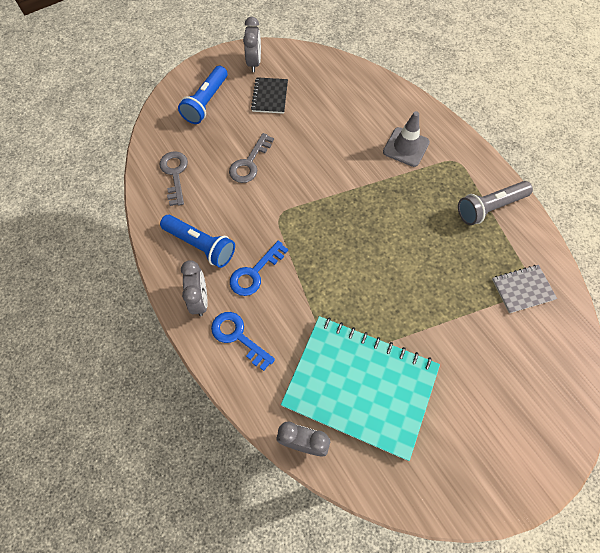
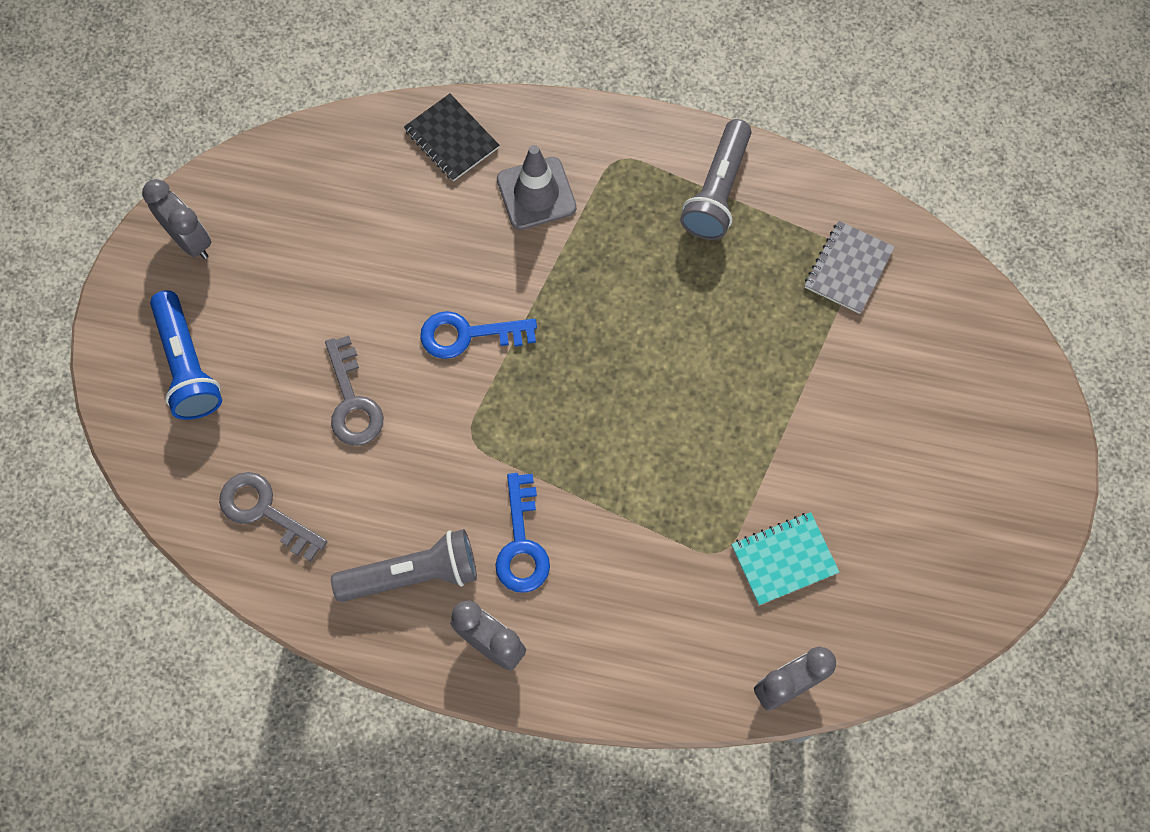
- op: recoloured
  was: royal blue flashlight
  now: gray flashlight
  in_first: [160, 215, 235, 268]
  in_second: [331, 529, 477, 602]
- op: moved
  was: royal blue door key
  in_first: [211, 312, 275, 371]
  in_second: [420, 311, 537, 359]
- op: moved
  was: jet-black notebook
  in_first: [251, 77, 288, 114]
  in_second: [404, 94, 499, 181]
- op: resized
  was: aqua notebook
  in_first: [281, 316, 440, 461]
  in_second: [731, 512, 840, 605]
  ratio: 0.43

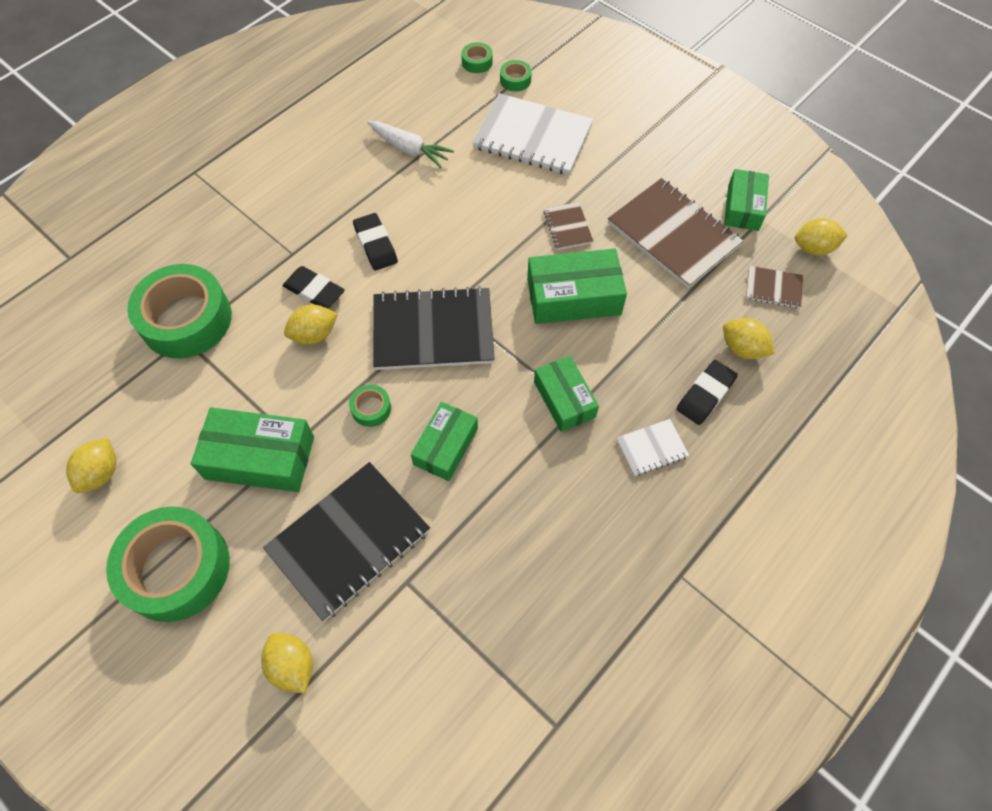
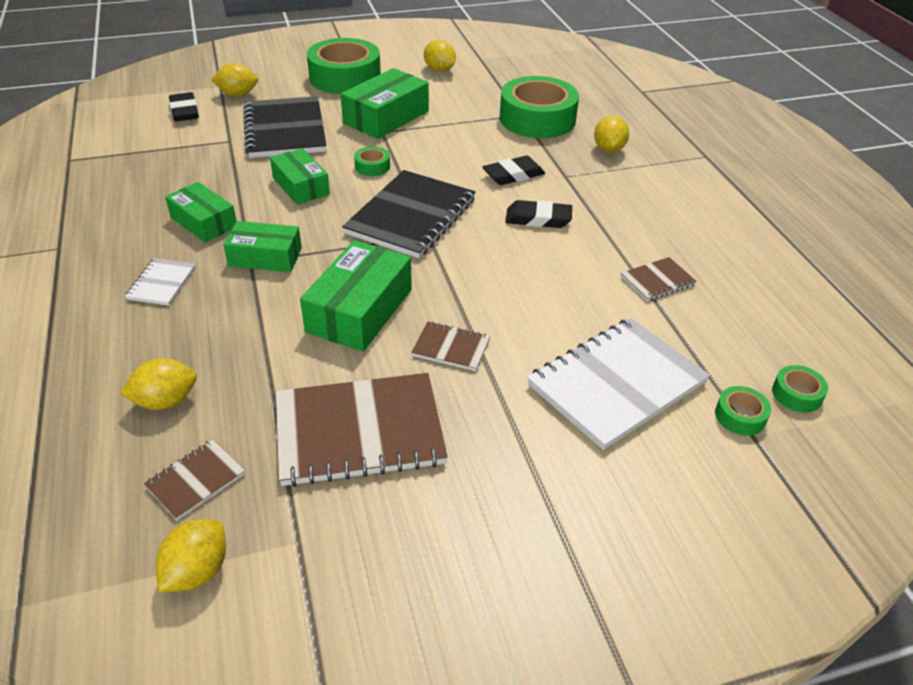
- op: moved
  was: golden toy lemon
  in_first: [284, 305, 338, 345]
  in_second: [594, 115, 629, 153]
- op: replaced
  was: white root vegetable
  now: brown notebook
  in_first: [367, 121, 454, 168]
  in_second: [621, 257, 697, 301]
- op: moved
  was: jet-black pencil eraser
  in_first: [676, 360, 738, 425]
  in_second: [169, 92, 199, 121]
- op: moved
  was: green package
  in_first: [724, 169, 769, 231]
  in_second: [165, 182, 236, 243]

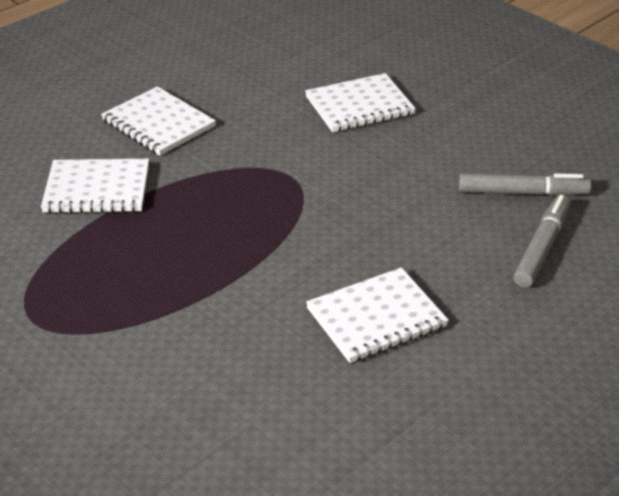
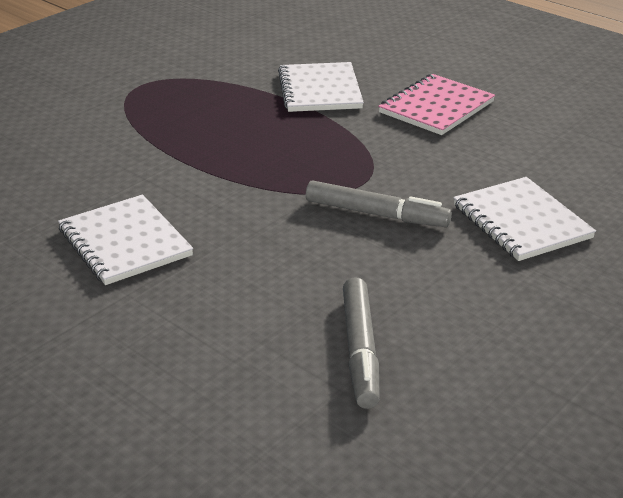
- op: recoloured
  was: white notebook
  now: pink notebook
  in_first: [101, 86, 216, 156]
  in_second: [378, 74, 495, 135]
- op: moved
  was: gray felt pen
  in_first: [513, 195, 570, 288]
  in_second: [306, 180, 452, 227]

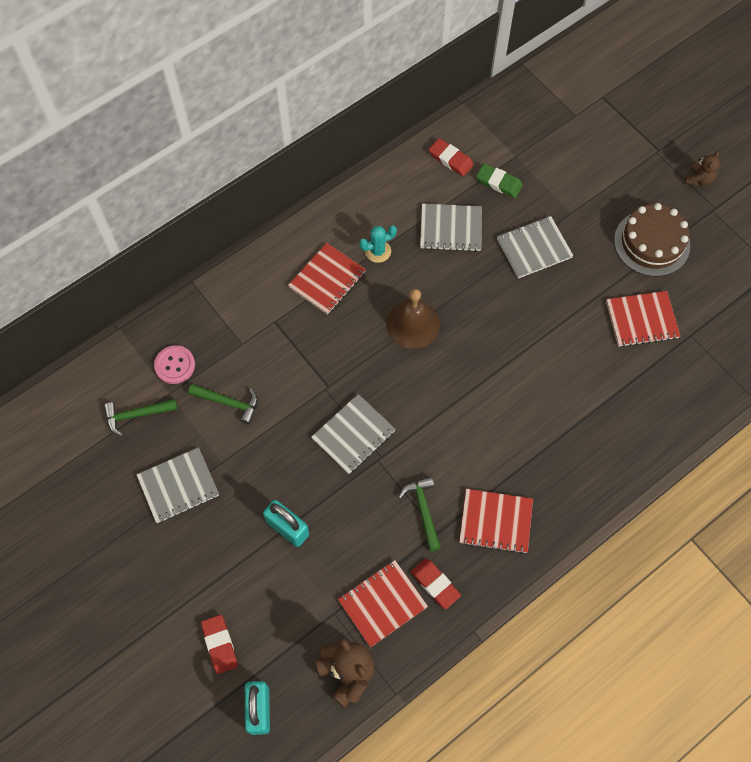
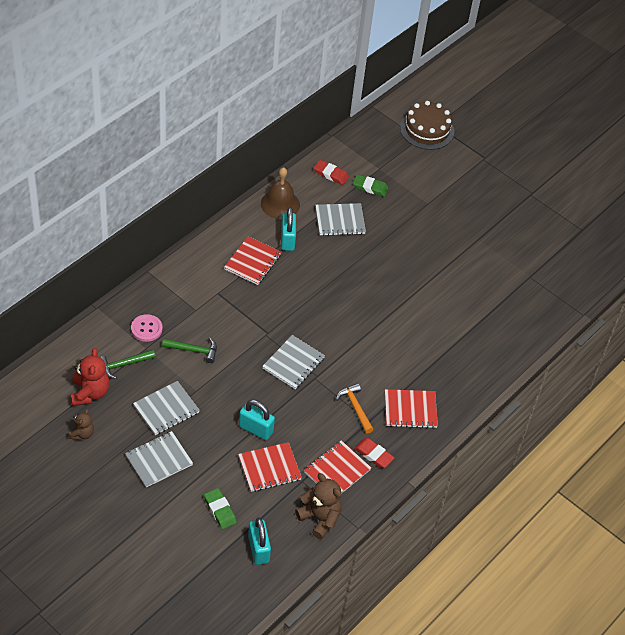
- op: recoloured
  was: red pencil eraser
  now: green pencil eraser
  in_first: [201, 615, 238, 674]
  in_second: [204, 488, 237, 529]
- op: replaced
  was: aqua prickly plant
  now: aqua small lock
  in_first: [359, 225, 397, 263]
  in_second: [281, 207, 296, 251]
- op: moved
  was: brown hand bell
  in_first: [386, 289, 440, 349]
  in_second: [261, 167, 300, 219]
- op: recoloured
  was: green carpenter's hammer
  now: bright orange carpenter's hammer
  in_first: [398, 476, 441, 551]
  in_second: [336, 383, 374, 433]
- op: moved
  was: gray notebook
  in_first: [497, 216, 574, 278]
  in_second: [125, 431, 193, 487]
- op: moved
  was: red notebook
  in_first: [606, 291, 680, 347]
  in_second: [238, 442, 302, 492]
- op: moved
  was: brown gateau
  in_first: [614, 203, 690, 277]
  in_second: [400, 101, 454, 150]
- op: moved
  was: brown teddy bear
  in_first: [685, 151, 720, 187]
  in_second: [68, 409, 94, 440]
- op: added
  now: red teddy bear
  in_second: [70, 348, 110, 406]

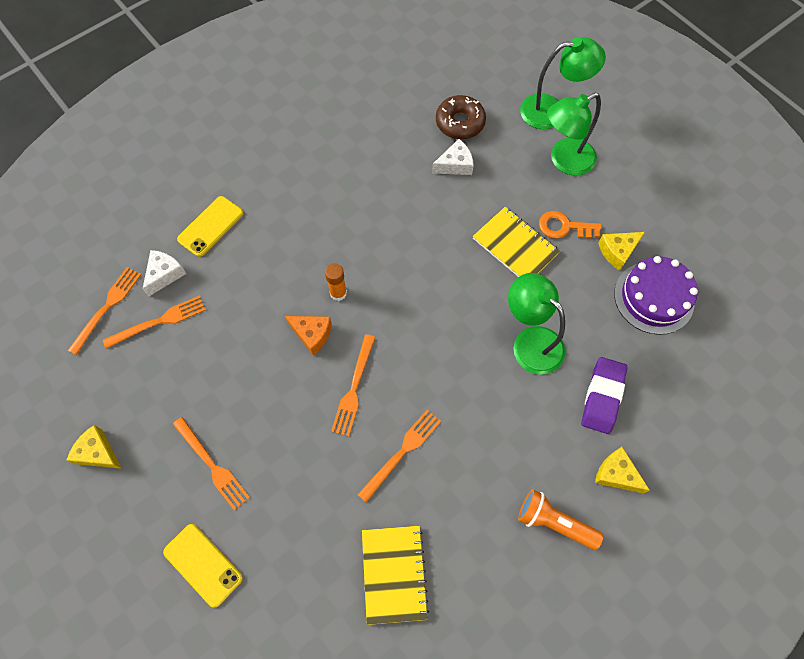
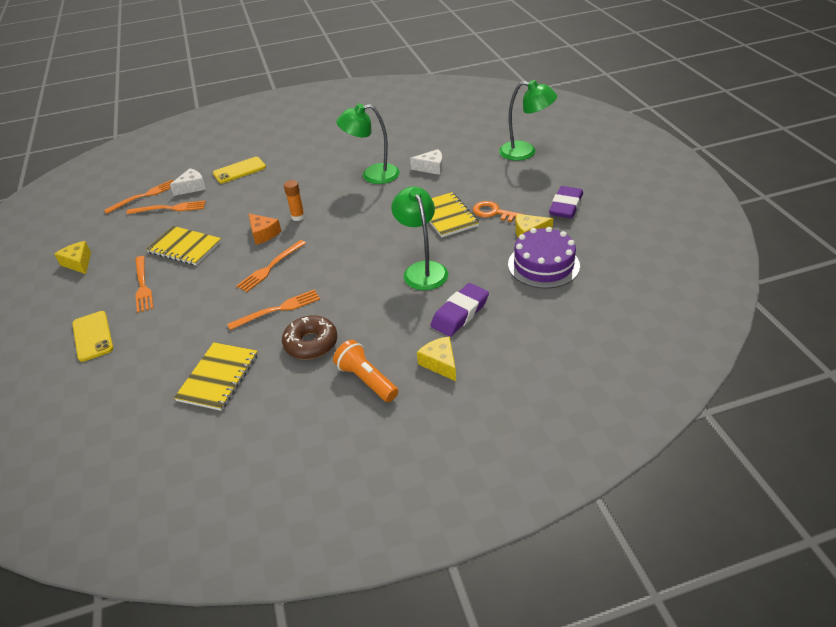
- op: moved
  was: brown donut
  in_first: [436, 95, 486, 139]
  in_second: [282, 316, 337, 359]
- op: moved
  was: green lamp
  in_first: [547, 93, 601, 176]
  in_second: [336, 103, 400, 184]
- op: added
  now: golden notebook
  in_second: [146, 226, 222, 265]
- op: added
  now: violet pencil eraser
  in_second: [549, 186, 583, 219]

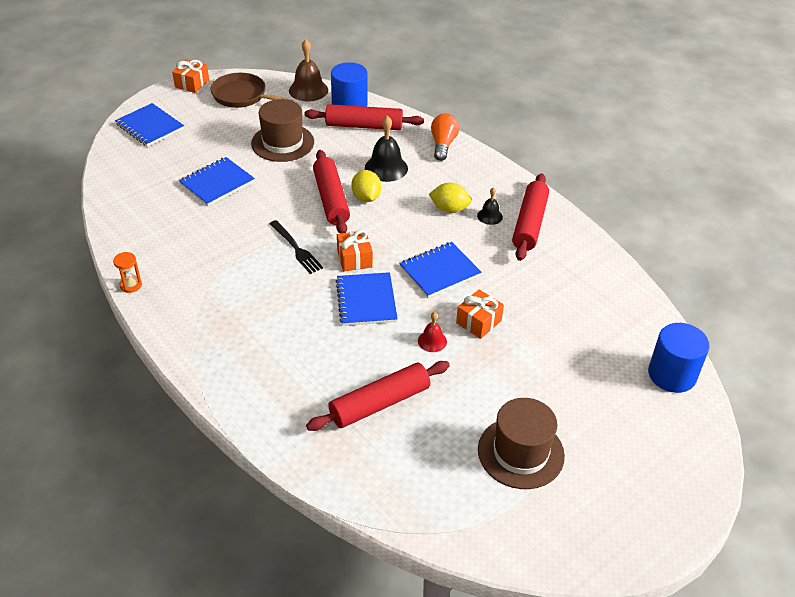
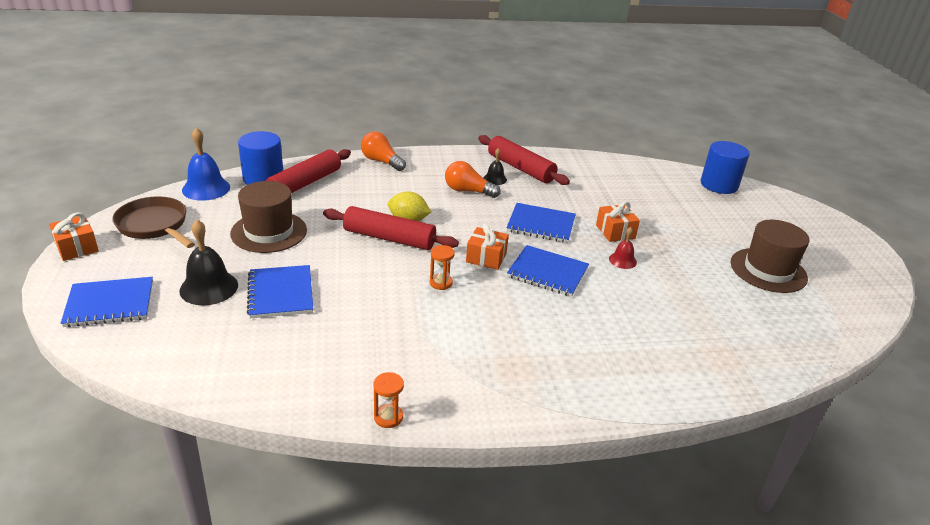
- op: turned
  was: brown frying pan
  in_first: [211, 73, 295, 108]
  in_second: [113, 196, 195, 248]
  clockwise: 75
- op: replaced
  was: jet-black fork
  now: bright orange sand timer
  in_first: [270, 220, 323, 274]
  in_second: [430, 245, 455, 290]
- op: recoloured
  was: brown hand bell
  now: royal blue hand bell
  in_first: [289, 39, 328, 101]
  in_second: [182, 128, 230, 201]
- op: removed
  was: red rolling pin
  in_first: [306, 361, 450, 431]
- op: moved
  was: jet-black hand bell
  in_first: [365, 116, 408, 182]
  in_second: [179, 219, 238, 305]
- op: turned
  was: royal blue notebook
  in_first: [399, 242, 481, 298]
  in_second: [507, 203, 576, 243]
  clockwise: -75
- op: replaced
  was: golden toy lemon
  now: bright orange bulb
  in_first: [429, 183, 472, 213]
  in_second: [445, 161, 501, 198]

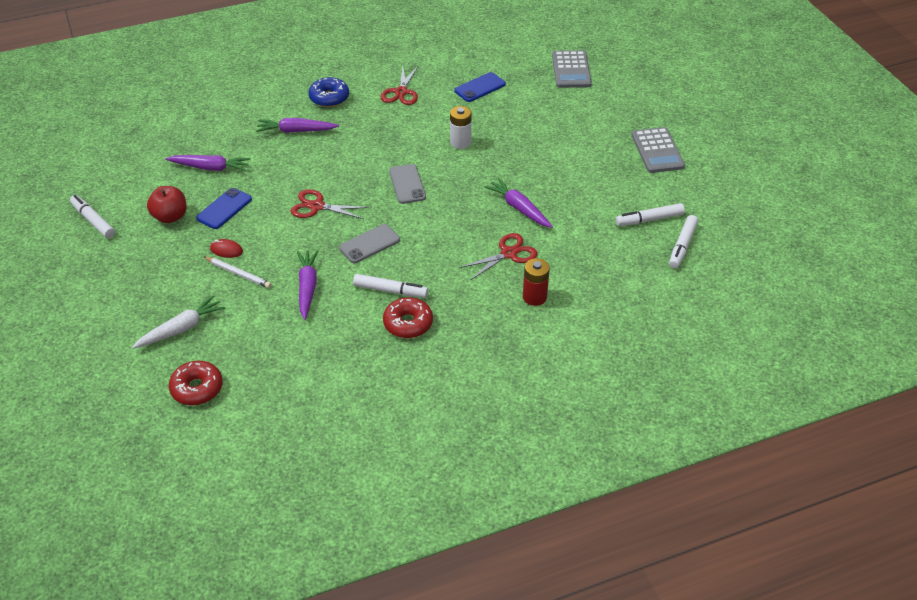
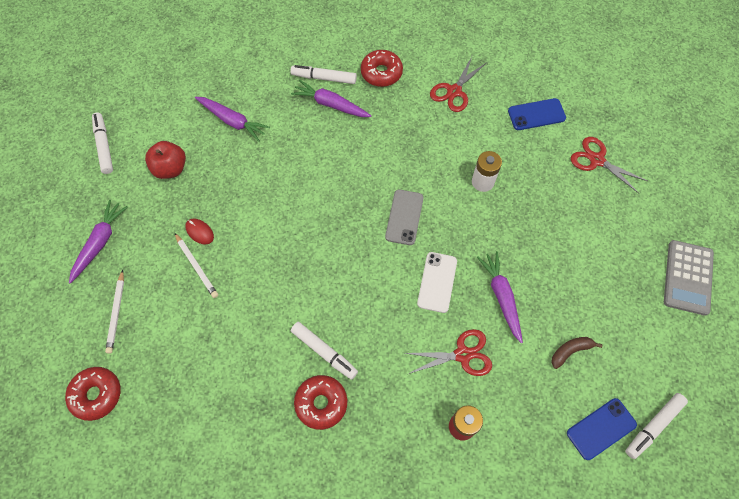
- op: replaced
  was: white root vegetable
  now: white pencil
  in_first: [132, 295, 225, 349]
  in_second: [105, 270, 124, 354]
- op: moved
  was: royal blue phone
  in_first: [196, 188, 252, 229]
  in_second: [567, 398, 637, 460]
- op: moved
  was: red shears
  in_first: [291, 189, 369, 219]
  in_second: [571, 137, 647, 193]
- op: moved
  was: violet root vegetable
  in_first: [297, 250, 318, 320]
  in_second: [69, 200, 128, 284]
- op: recoloured
  was: royal blue donut
  now: red donut
  in_first: [309, 77, 349, 107]
  in_second: [361, 50, 403, 87]
- op: removed
  was: gray phone
  in_first: [339, 224, 400, 263]
- op: removed
  was: gray calculator
  in_first: [552, 50, 592, 88]
- op: moved
  was: white felt pen
  in_first: [616, 203, 685, 226]
  in_second: [290, 65, 357, 84]
- op: added
  now: white phone
  in_second: [417, 252, 457, 313]
- op: added
  now: brown banana
  in_second: [551, 337, 602, 369]

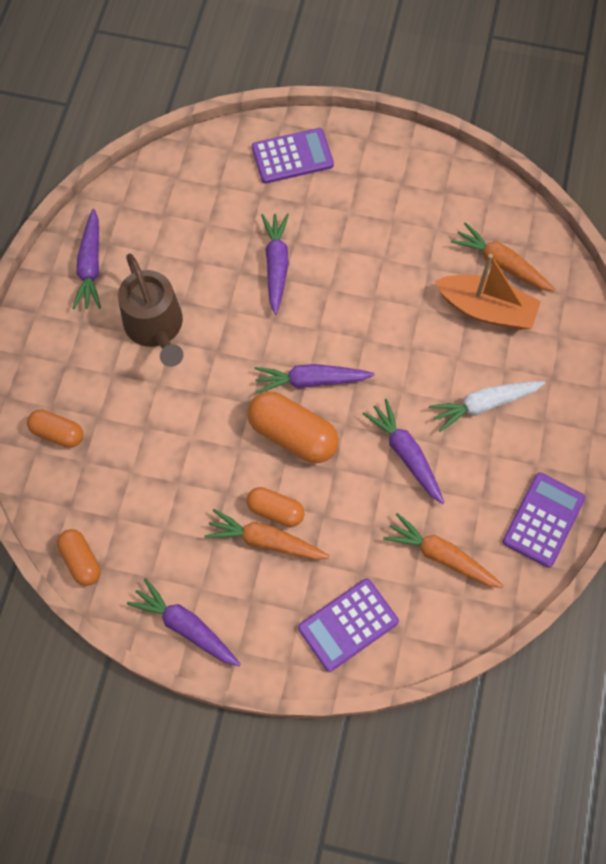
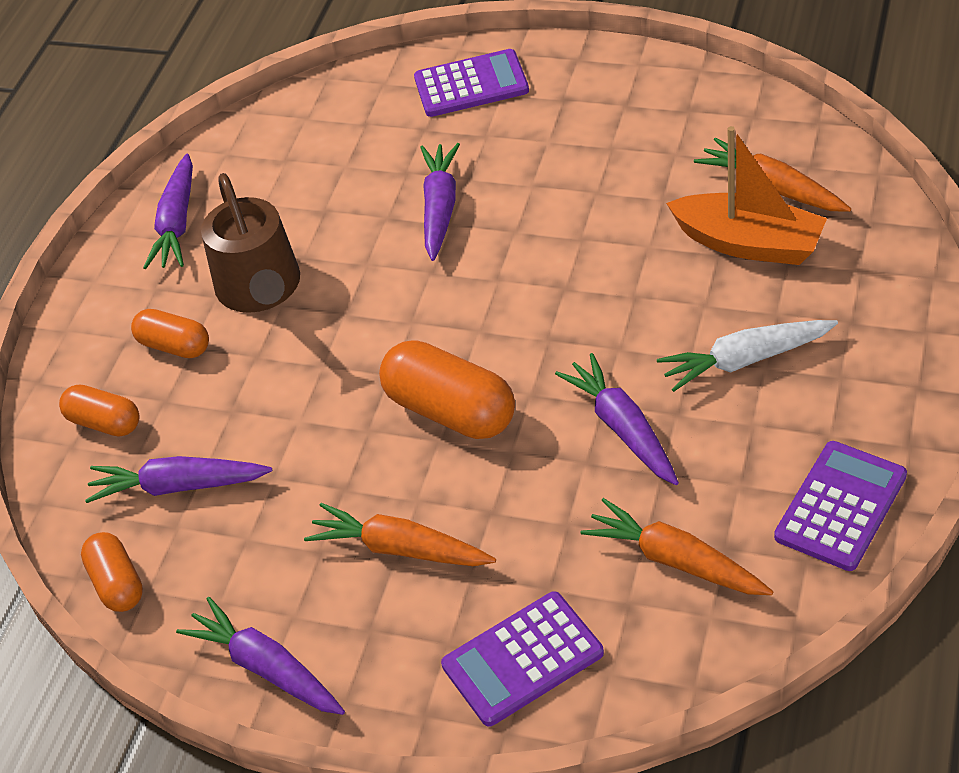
- op: moved
  was: bright orange pill
  in_first: [246, 487, 305, 527]
  in_second: [131, 309, 209, 358]
- op: moved
  was: violet root vegetable
  in_first: [255, 364, 375, 394]
  in_second: [85, 456, 272, 503]

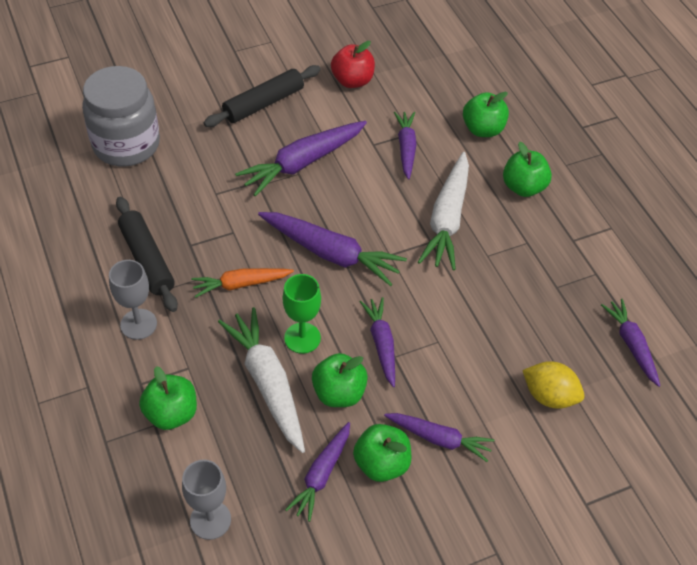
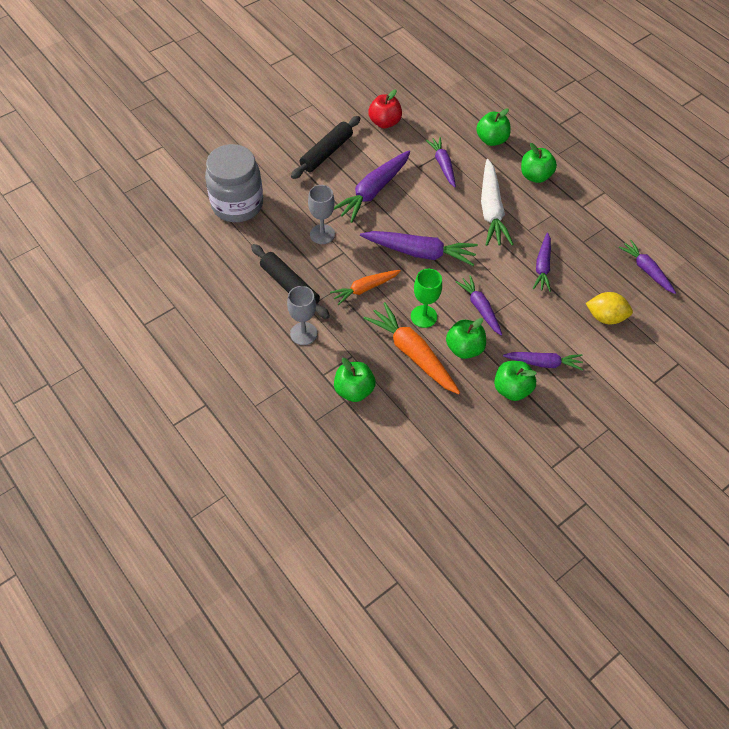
- op: moved
  was: gray wine glass
  in_first: [182, 460, 231, 540]
  in_second: [308, 185, 335, 244]
- op: recoloured
  was: white root vegetable
  now: bright orange root vegetable
  in_first: [218, 307, 305, 453]
  in_second: [363, 302, 460, 394]
- op: moved
  was: violet root vegetable
  in_first: [285, 422, 350, 522]
  in_second: [533, 233, 551, 292]

